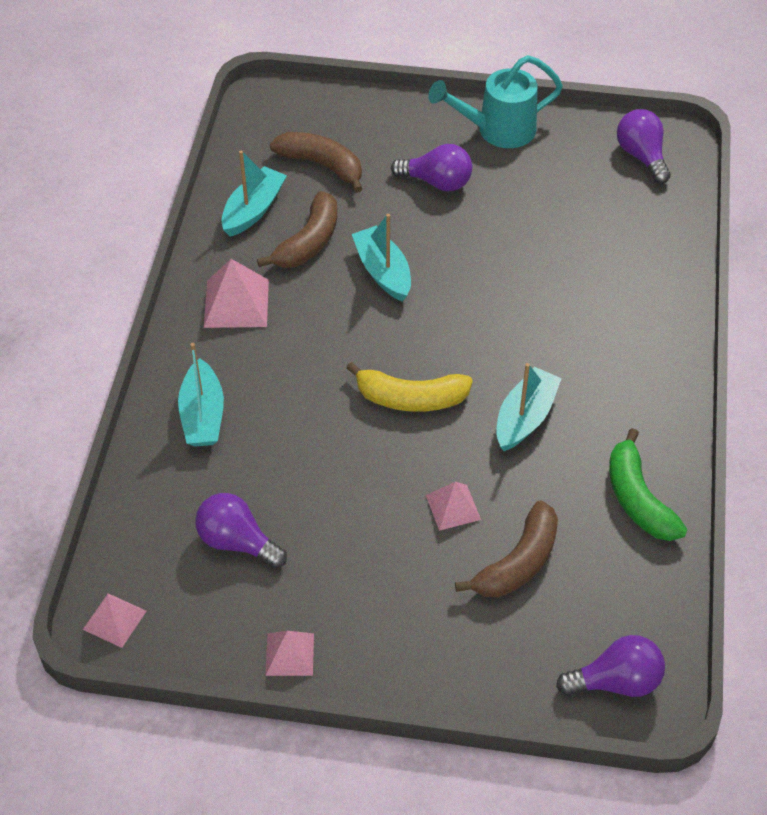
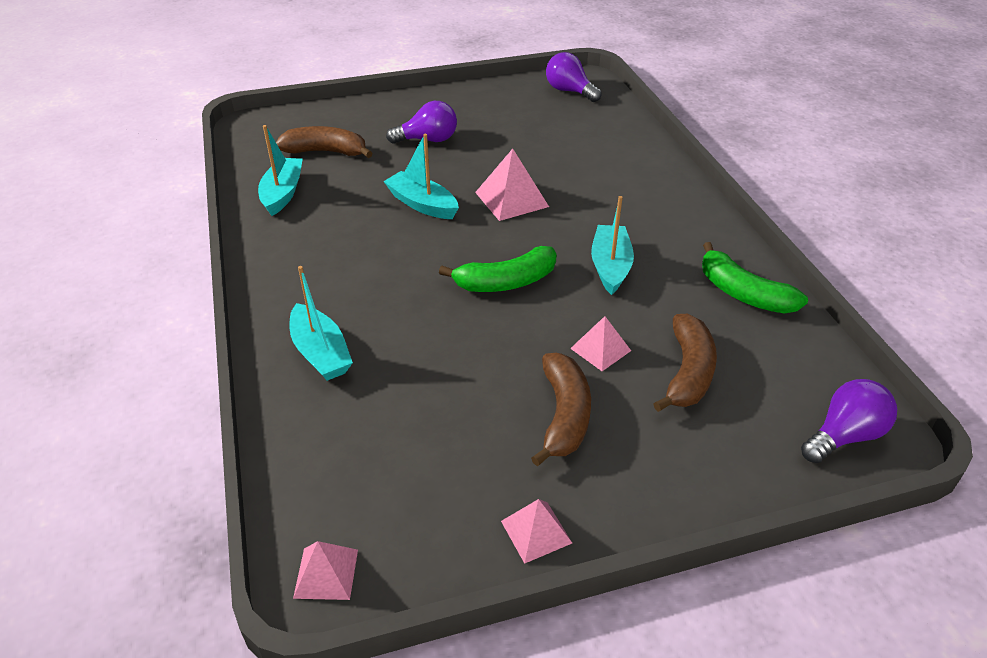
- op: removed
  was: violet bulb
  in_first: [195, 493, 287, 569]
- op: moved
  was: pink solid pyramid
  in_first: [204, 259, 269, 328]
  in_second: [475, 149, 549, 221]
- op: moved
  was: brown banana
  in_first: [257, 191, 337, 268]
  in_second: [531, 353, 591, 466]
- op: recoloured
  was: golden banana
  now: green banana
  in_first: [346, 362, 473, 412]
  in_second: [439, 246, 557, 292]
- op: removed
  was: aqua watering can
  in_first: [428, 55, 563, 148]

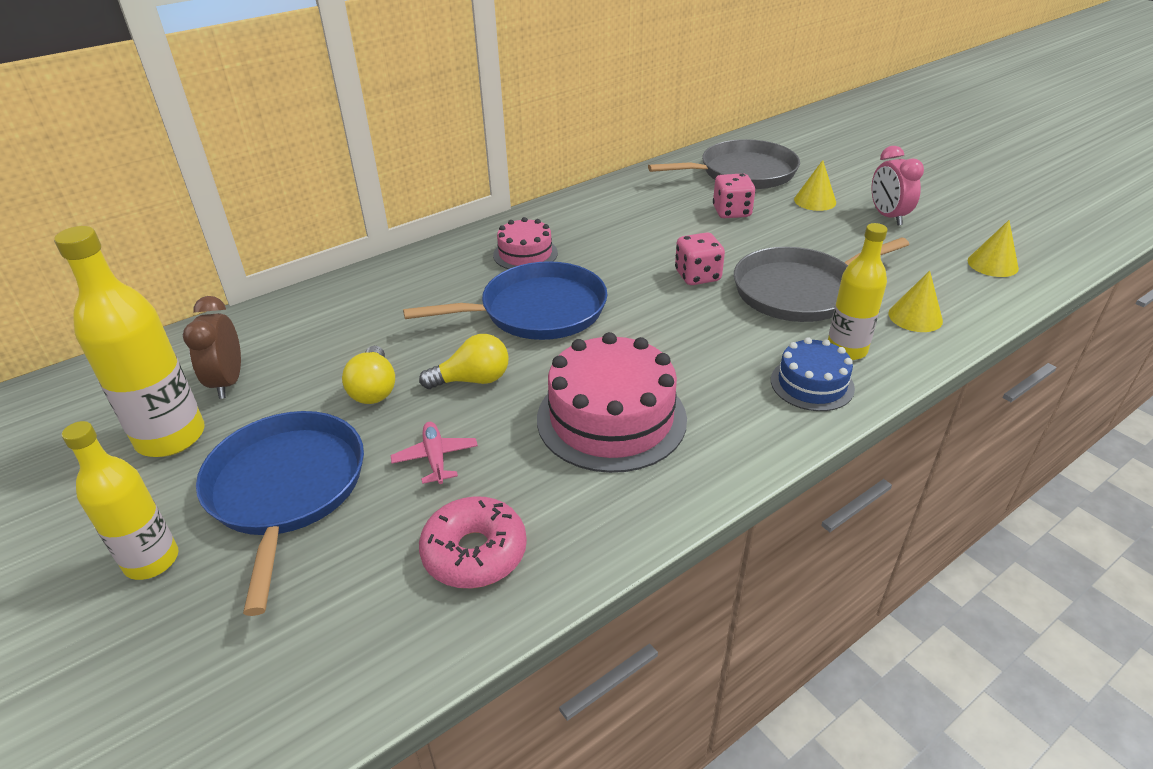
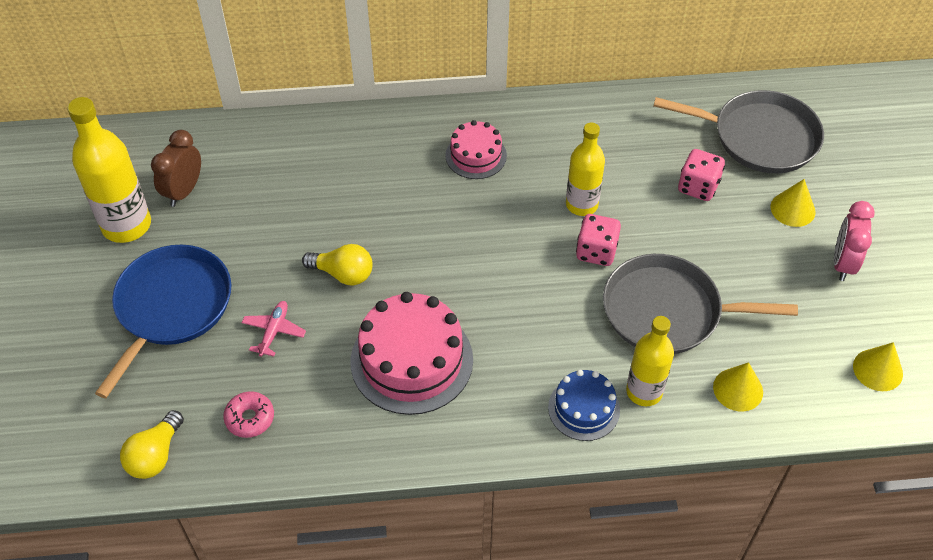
- op: moved
  was: golden flask
  in_first: [62, 421, 178, 580]
  in_second: [566, 123, 605, 216]
- op: moved
  was: golden bulb
  in_first: [342, 346, 395, 404]
  in_second: [120, 410, 184, 479]
- op: removed
  was: royal blue frying pan
  in_first: [403, 261, 607, 340]
- op: resized
  was: pink donut
  in_first: [419, 496, 527, 589]
  in_second: [223, 391, 274, 438]
  ratio: 0.66

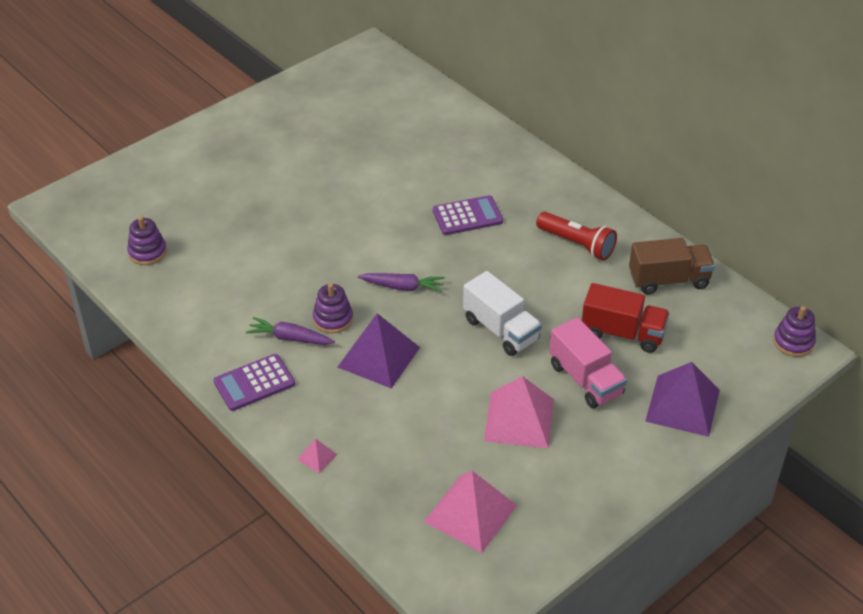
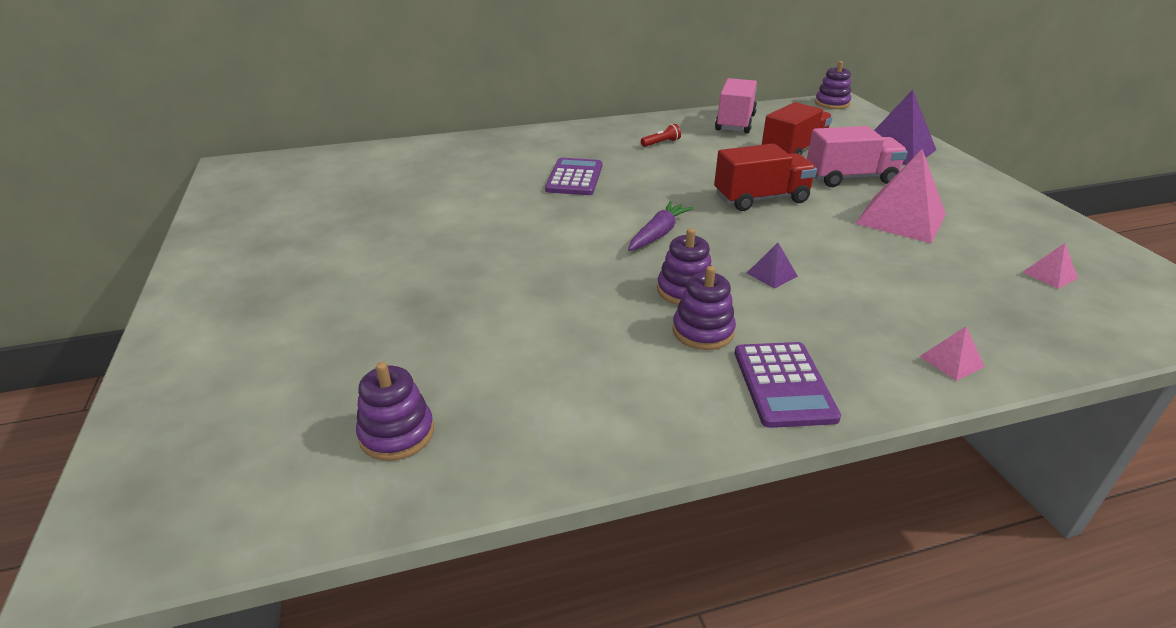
- op: replaced
  was: violet root vegetable
  now: violet stacking toy
  in_first: [246, 317, 335, 345]
  in_second: [672, 266, 736, 350]
- op: resized
  was: violet solid pyramid
  in_first: [338, 313, 420, 389]
  in_second: [747, 243, 798, 289]
  ratio: 0.44
- op: resized
  was: pink solid pyramid
  in_first: [424, 471, 517, 553]
  in_second: [1023, 243, 1078, 289]
  ratio: 0.44
- op: recoloured
  was: white lorry
  now: red lorry
  in_first: [463, 271, 542, 356]
  in_second: [714, 144, 817, 211]
- op: resized
  was: red flashlight
  in_first: [536, 212, 617, 261]
  in_second: [641, 124, 681, 147]
  ratio: 0.49
- op: recoloured
  was: brown lorry
  now: pink lorry
  in_first: [629, 238, 715, 295]
  in_second: [715, 78, 757, 133]

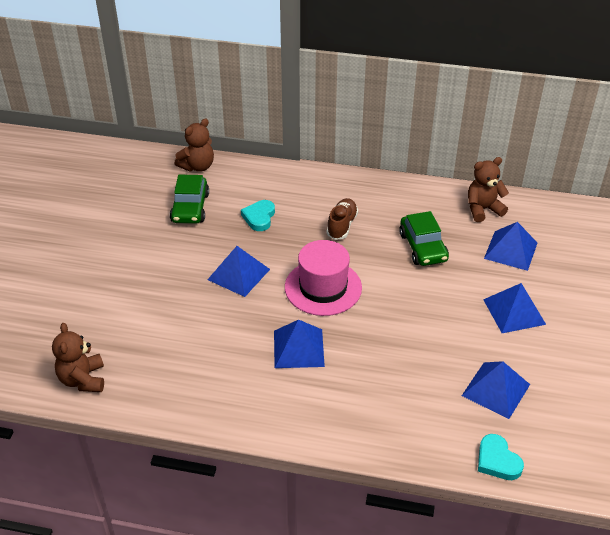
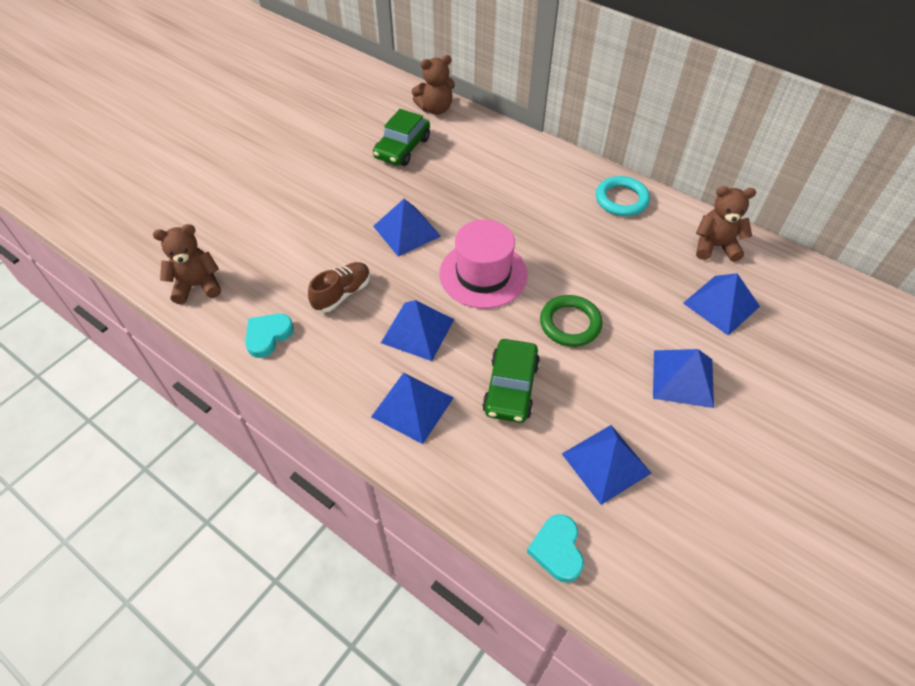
- op: turned
  was: brown teddy bear
  in_first: [52, 323, 104, 392]
  in_second: [153, 224, 221, 304]
  clockwise: 60
- op: moved
  was: aqua heart
  in_first: [241, 200, 275, 231]
  in_second: [245, 314, 294, 358]
- op: moved
  was: brown lace-up shoe
  in_first: [327, 198, 358, 240]
  in_second: [308, 262, 370, 313]
- op: moved
  was: green toy car
  in_first: [399, 211, 449, 266]
  in_second: [482, 339, 540, 423]
- op: added
  now: royal blue solid pyramid
  in_second: [371, 373, 454, 444]
- op: added
  now: green hoop
  in_second: [540, 295, 603, 347]
- op: added
  now: aqua hoop
  in_second: [596, 176, 650, 216]

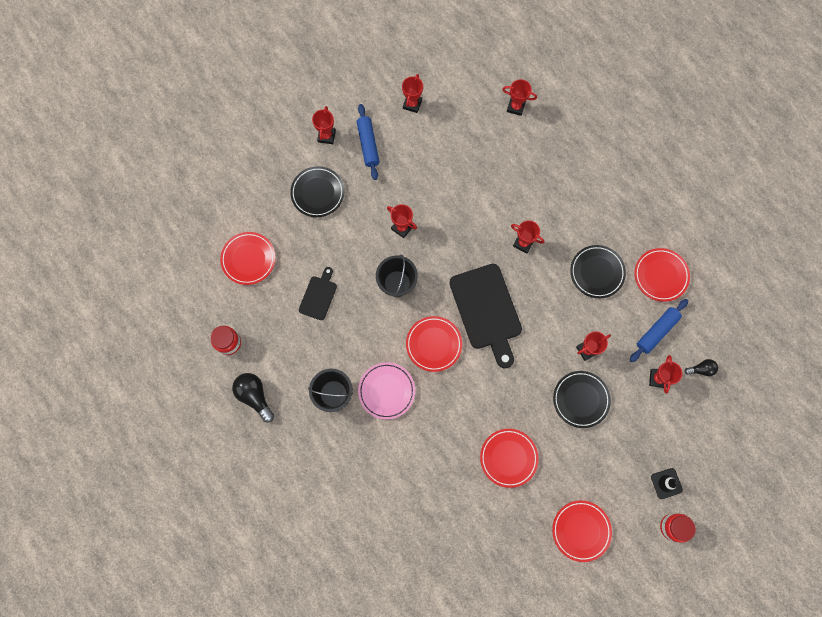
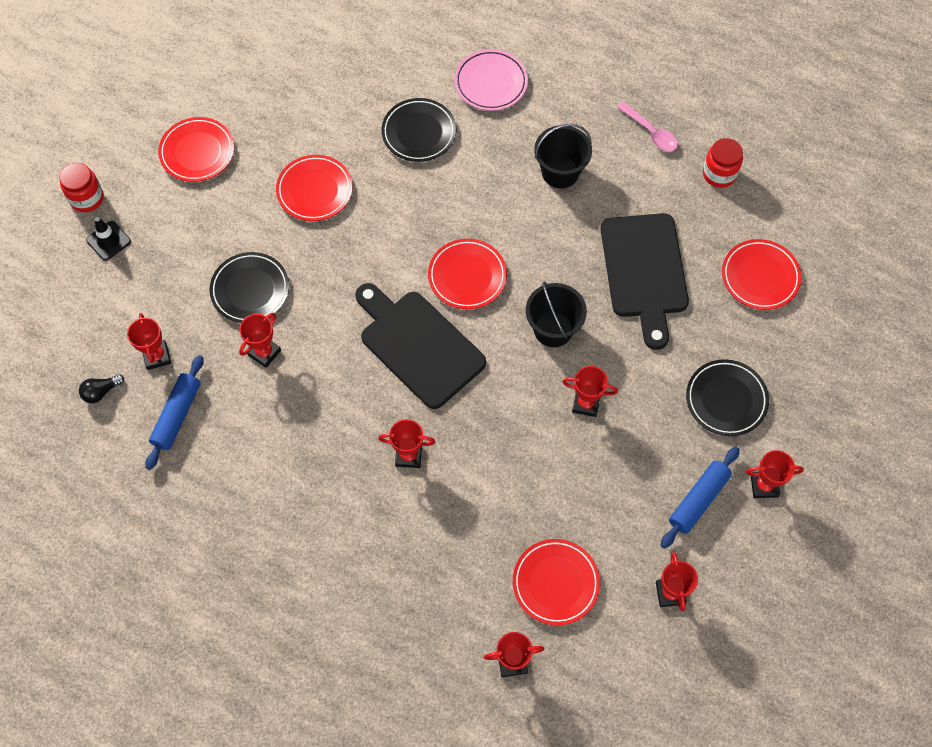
- op: replaced
  was: jet-black bulb
  now: pink teaspoon
  in_first: [232, 373, 274, 423]
  in_second: [617, 102, 678, 152]
- op: resized
  was: jet-black bread board
  in_first: [299, 267, 337, 320]
  in_second: [600, 213, 689, 350]
  ratio: 1.93
- op: turned
  was: red trophy
  in_first: [312, 106, 336, 144]
  in_second: [746, 450, 804, 498]
  clockwise: -75
- op: turned
  was: royal blue rolling pin
  in_first: [357, 104, 380, 180]
  in_second: [661, 447, 740, 548]
  clockwise: 75
- op: moved
  was: pink plate
  in_first: [358, 362, 415, 420]
  in_second: [454, 49, 528, 111]
- op: moved
  was: jet-black plate
  in_first: [570, 245, 626, 298]
  in_second: [381, 98, 456, 162]
- op: moved
  was: red plate
  in_first: [634, 248, 690, 302]
  in_second: [513, 539, 600, 625]

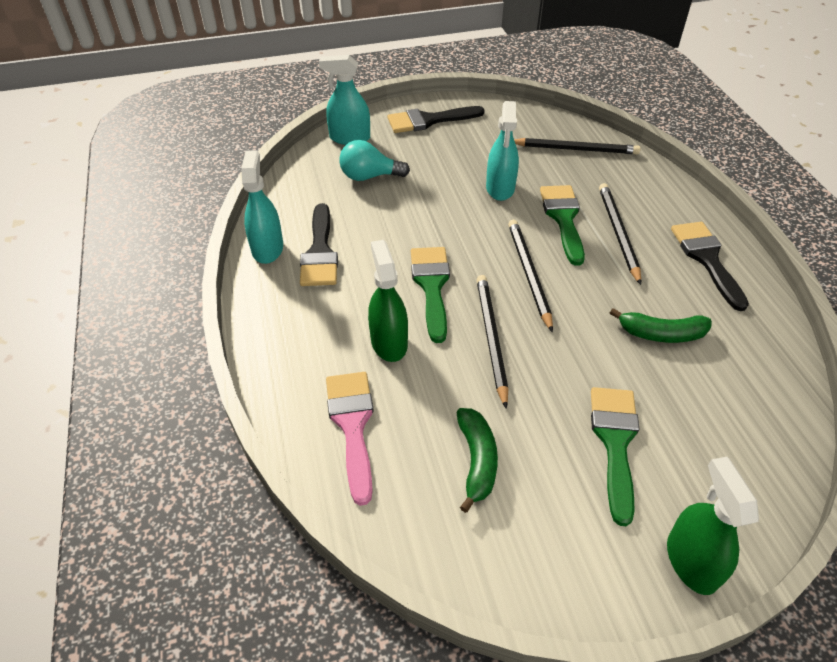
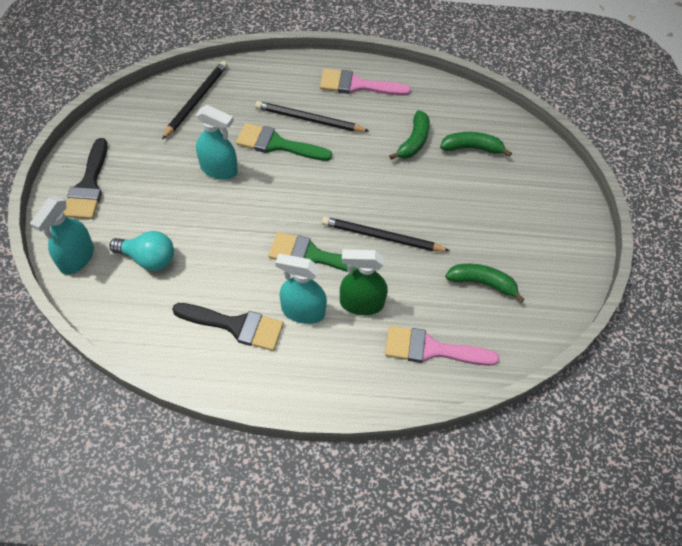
- op: moved
  was: aqua sprayer
  in_first: [241, 150, 283, 264]
  in_second: [275, 254, 327, 324]
- op: turned
  was: aqua bulb
  in_first: [339, 140, 410, 181]
  in_second: [109, 231, 174, 271]
  clockwise: -90
- op: removed
  was: jet-black pencil
  in_first: [508, 220, 553, 333]
- op: removed
  was: green paintbrush
  in_first: [591, 387, 639, 526]
- op: removed
  was: green sprayer
  in_first: [667, 457, 759, 595]
- op: recoloured
  was: jet-black paintbrush
  now: pink paintbrush
  in_first: [671, 222, 749, 311]
  in_second: [320, 69, 411, 96]
- op: added
  now: green banana
  in_second: [440, 132, 512, 157]

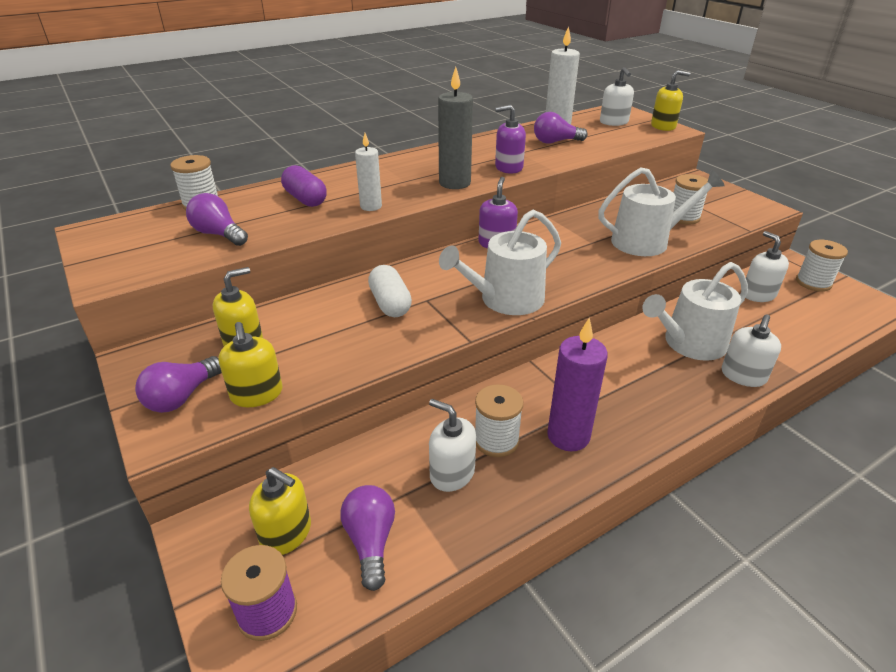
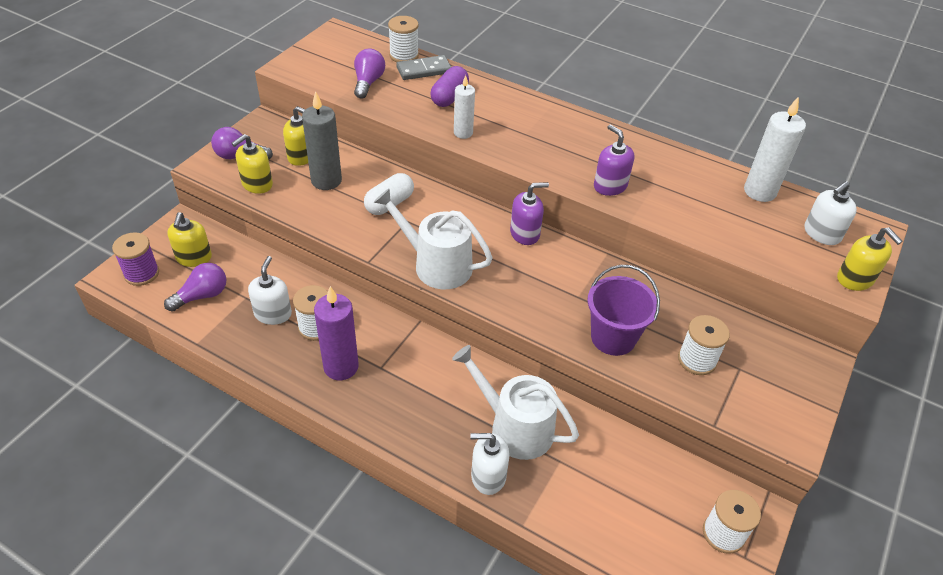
- op: moved
  was: gray pillar candle
  in_first: [438, 67, 473, 189]
  in_second: [302, 91, 342, 190]
- op: removed
  was: violet bulb
  in_first: [534, 112, 588, 144]
- op: replaced
  was: white watering can
  now: violet bucket
  in_first: [598, 167, 725, 256]
  in_second: [588, 265, 660, 356]
- op: removed
  was: white pump bottle
  in_first: [746, 231, 789, 302]
- op: added
  now: gray domino tile
  in_second: [396, 55, 451, 80]

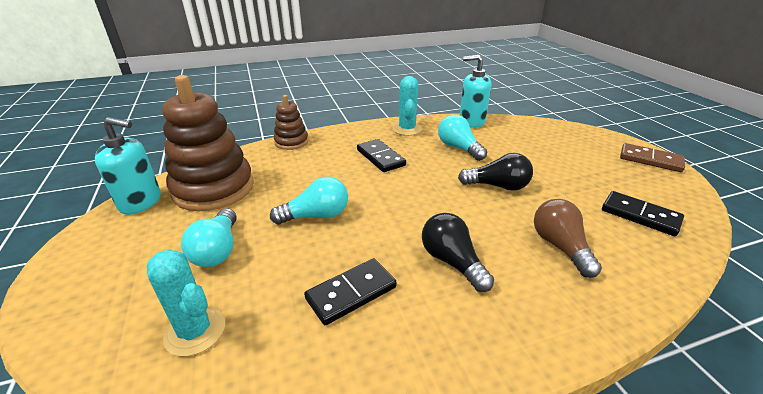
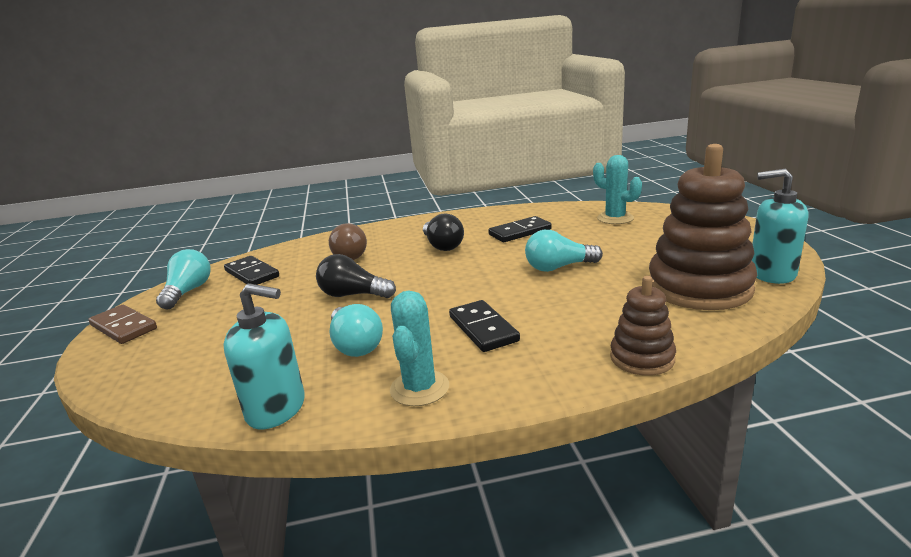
- op: moved
  was: aqua bulb
  in_first: [181, 208, 237, 267]
  in_second: [156, 249, 211, 309]

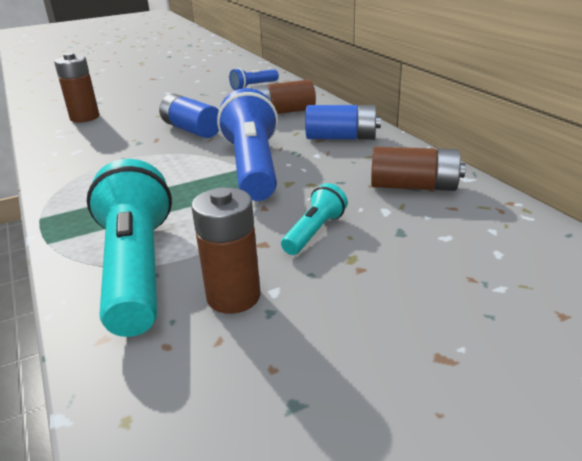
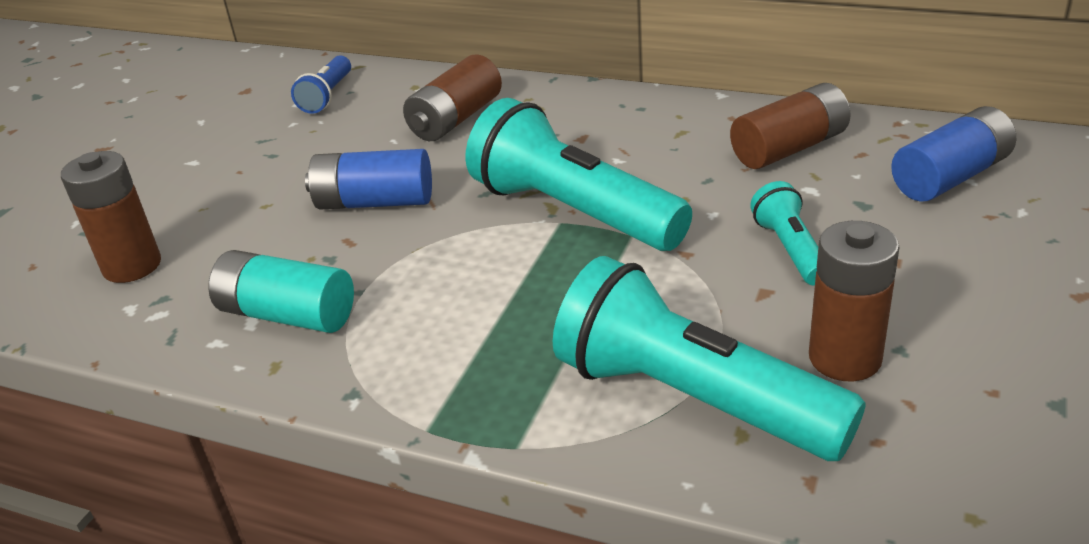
- op: recoloured
  was: royal blue flashlight
  now: aqua flashlight
  in_first: [217, 88, 278, 201]
  in_second: [465, 98, 692, 251]
- op: moved
  was: royal blue battery
  in_first: [305, 105, 381, 140]
  in_second: [891, 106, 1016, 202]
- op: added
  now: aqua battery
  in_second: [208, 250, 354, 333]

